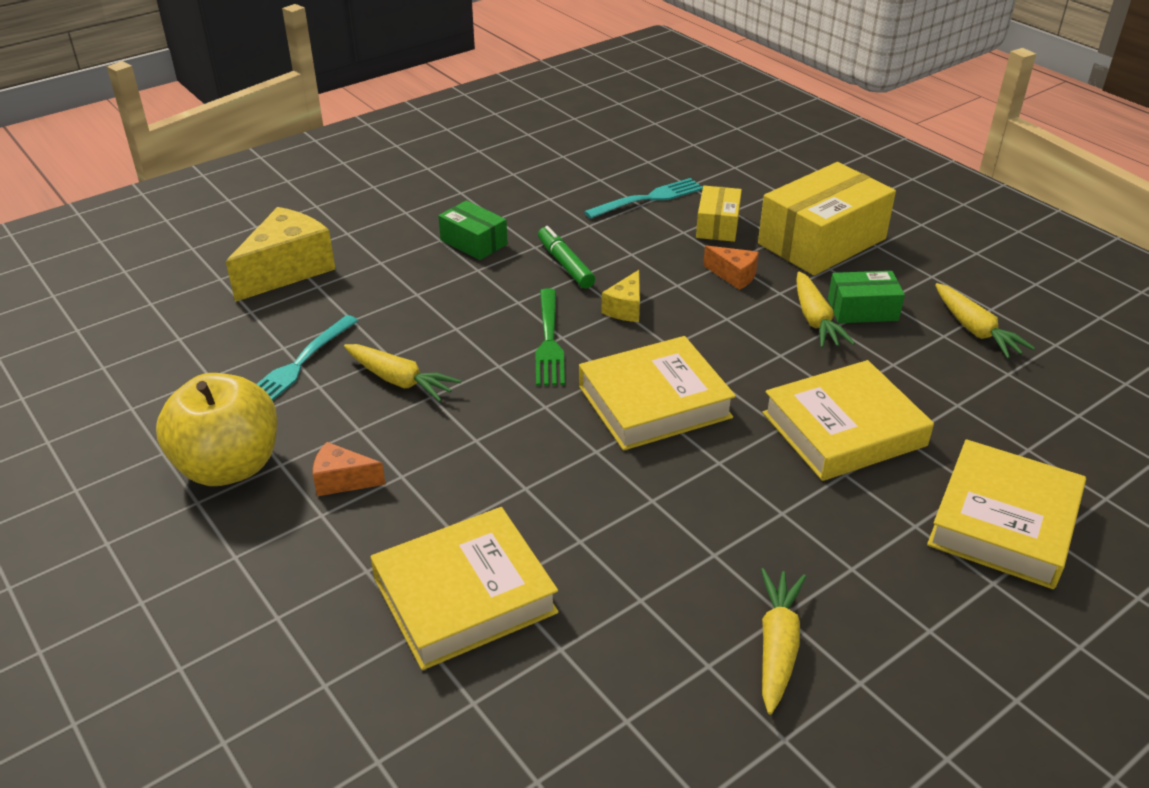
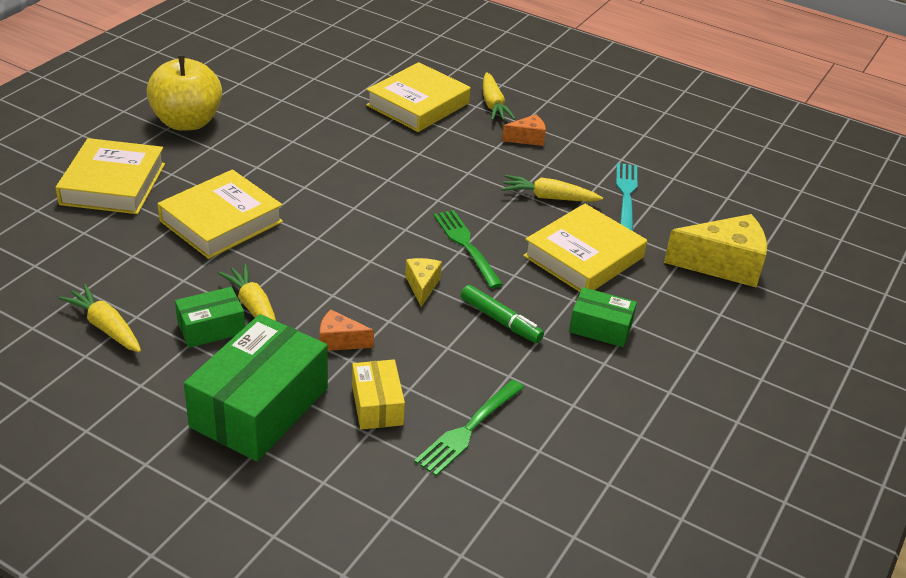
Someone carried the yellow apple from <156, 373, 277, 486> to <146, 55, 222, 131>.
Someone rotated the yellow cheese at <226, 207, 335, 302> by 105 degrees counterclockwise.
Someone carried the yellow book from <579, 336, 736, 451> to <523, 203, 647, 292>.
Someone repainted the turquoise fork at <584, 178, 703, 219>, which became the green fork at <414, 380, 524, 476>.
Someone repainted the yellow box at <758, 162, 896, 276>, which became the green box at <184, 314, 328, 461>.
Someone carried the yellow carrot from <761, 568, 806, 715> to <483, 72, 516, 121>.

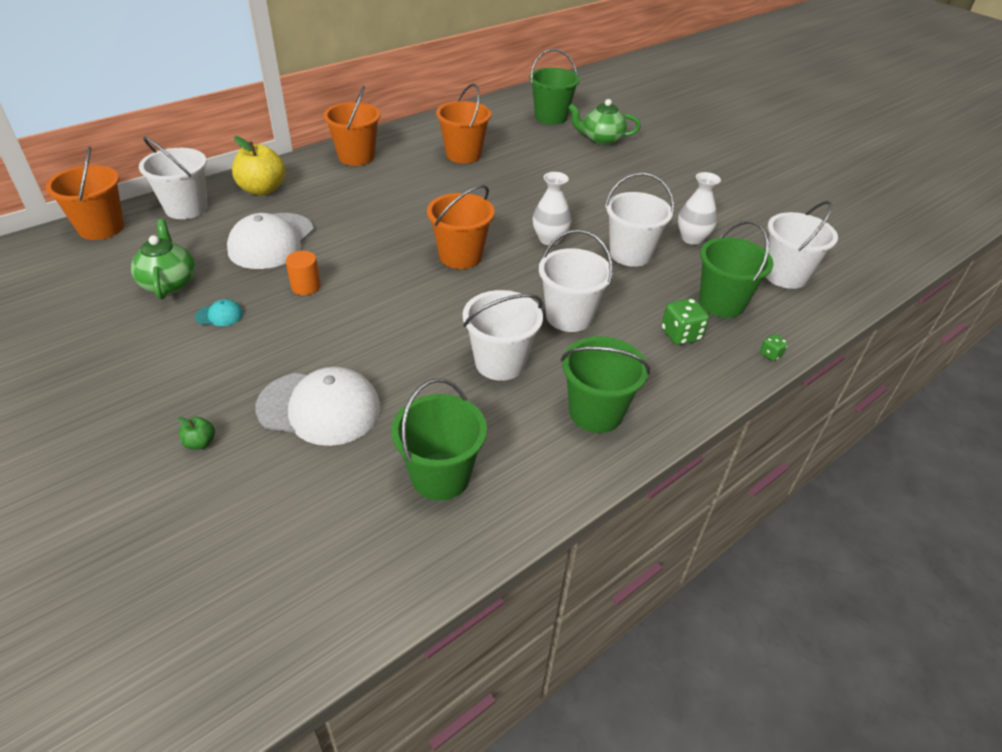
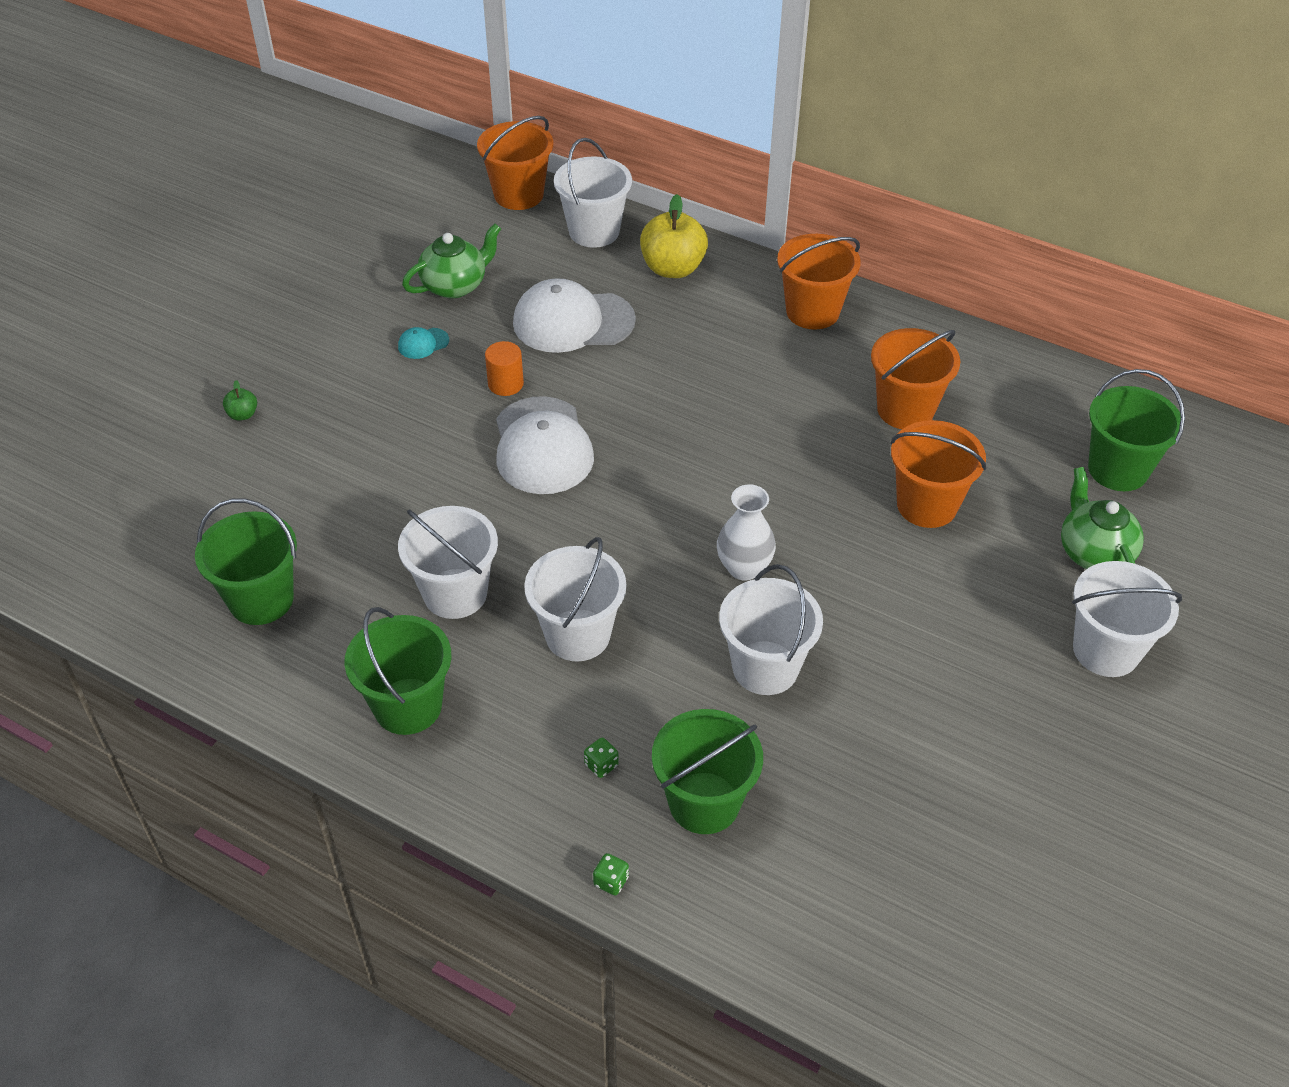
Someone rotated the turquoise cap at <195, 299, 243, 326> by 90 degrees clockwise.
Someone carried the white cap from <255, 367, 381, 446> to <496, 396, 594, 494>.
Someone carried the orange bucket from <427, 185, 495, 269> to <891, 420, 986, 528>.
Someone scaled the green dice at <661, 298, 709, 345> by 0.55.
Someone took away the white vase at <678, 172, 721, 245>.
Someone carried the white bucket from <766, 201, 838, 289> to <1072, 561, 1182, 677>.

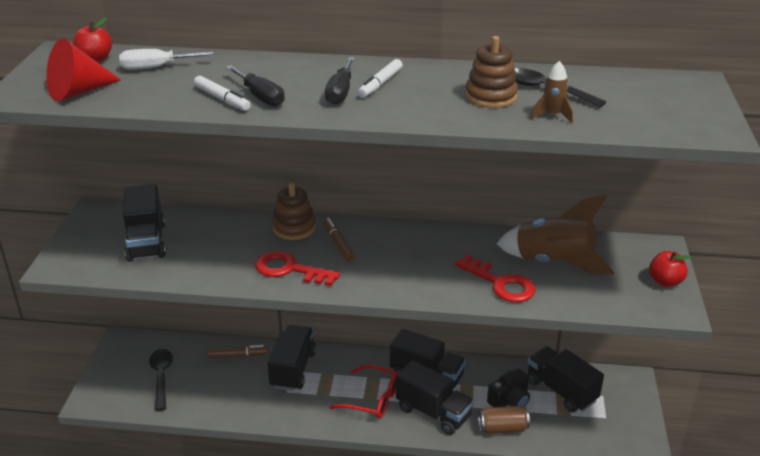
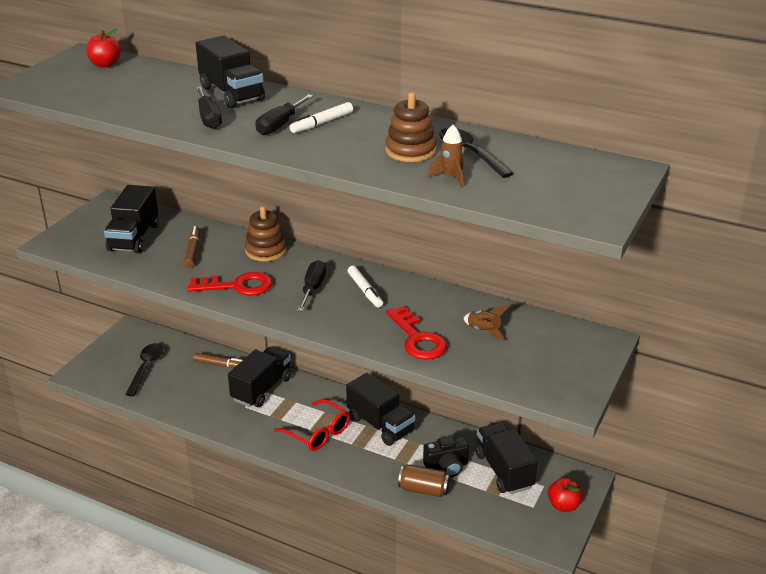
Someone took away the red cone at <46, 38, 121, 101>.
Someone took away the white screwdriver at <119, 49, 214, 70>.
Someone carried the white marker from <194, 76, 251, 111> to <348, 266, 383, 308>.
Someone rotated the red key at <255, 251, 340, 286> by 135 degrees clockwise.
Someone carried the brown marker from <323, 218, 355, 262> to <184, 226, 200, 267>.
Someone carried the black truck from <396, 360, 474, 435> to <195, 36, 265, 108>.
Someone scaled the brown rocket at <497, 194, 614, 274> by 0.44.
Someone carried the red apple from <649, 251, 691, 287> to <548, 478, 583, 512>.
Someone put down the black screwdriver at <297, 260, 326, 312>.

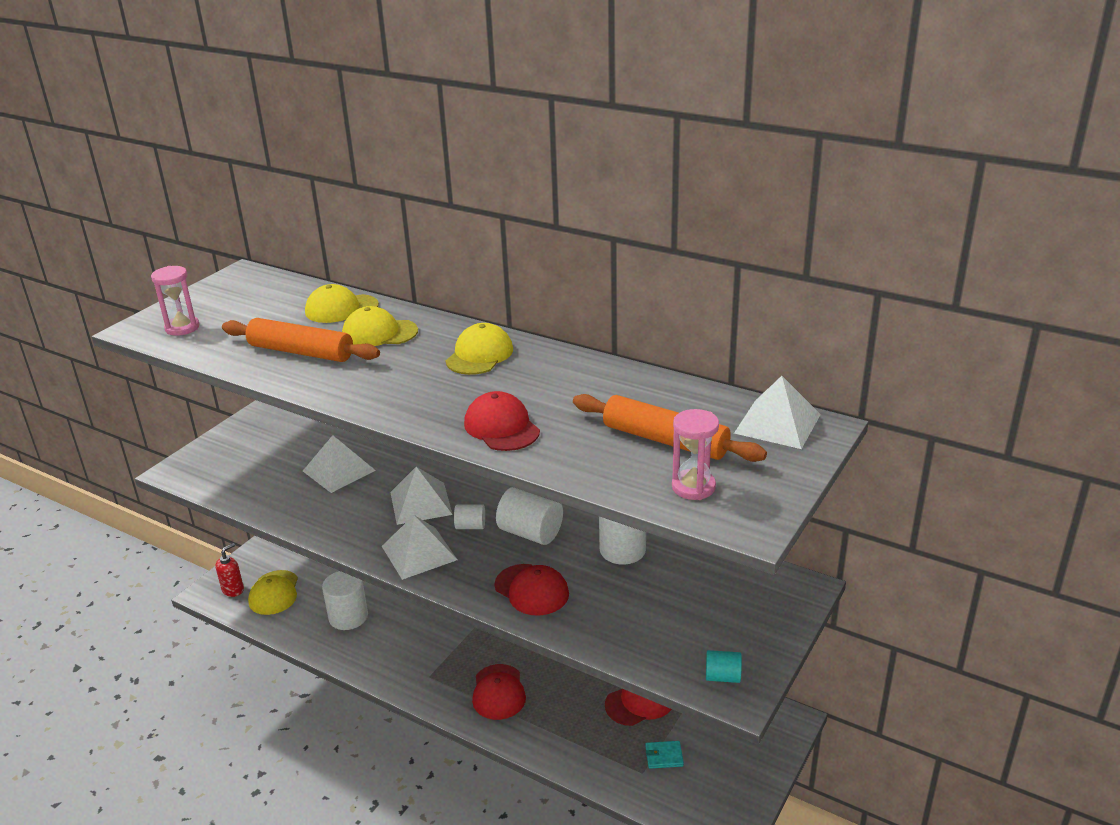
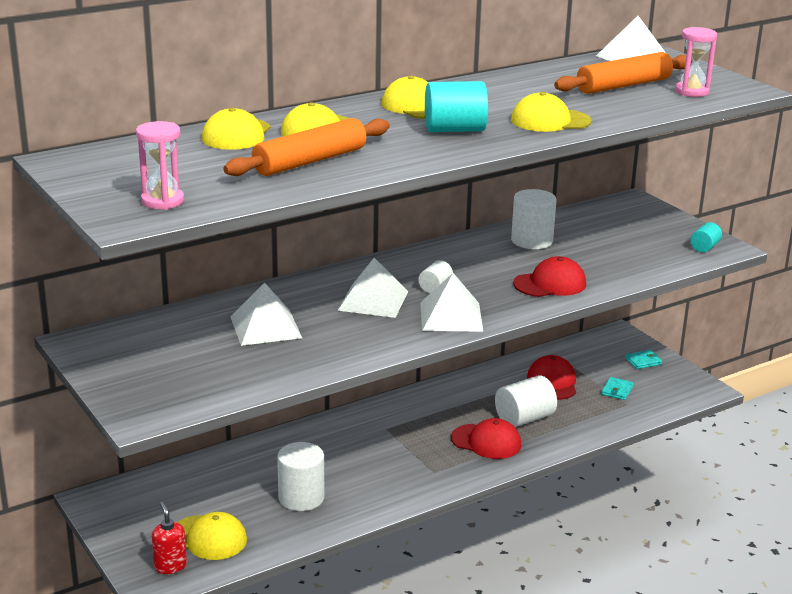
Someone repainted the red cap at <464, 391, 540, 451>, which became the yellow cap at <511, 92, 592, 132>.
Someone carried the white cylinder from <496, 487, 563, 545> to <495, 375, 557, 427>.
Someone put down the turquoise cylinder at <425, 81, 488, 132>.
Someone put down the turquoise wallet at <625, 350, 662, 369>.

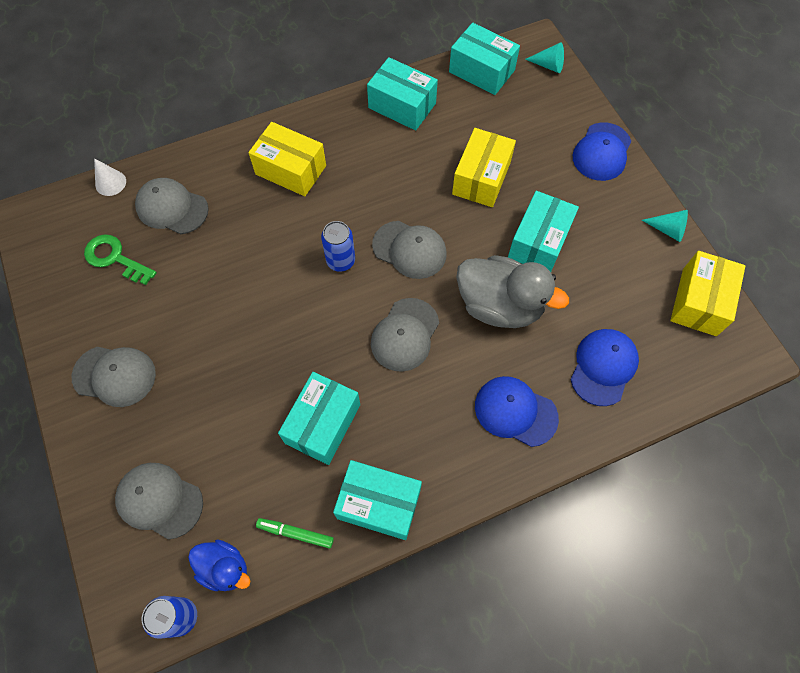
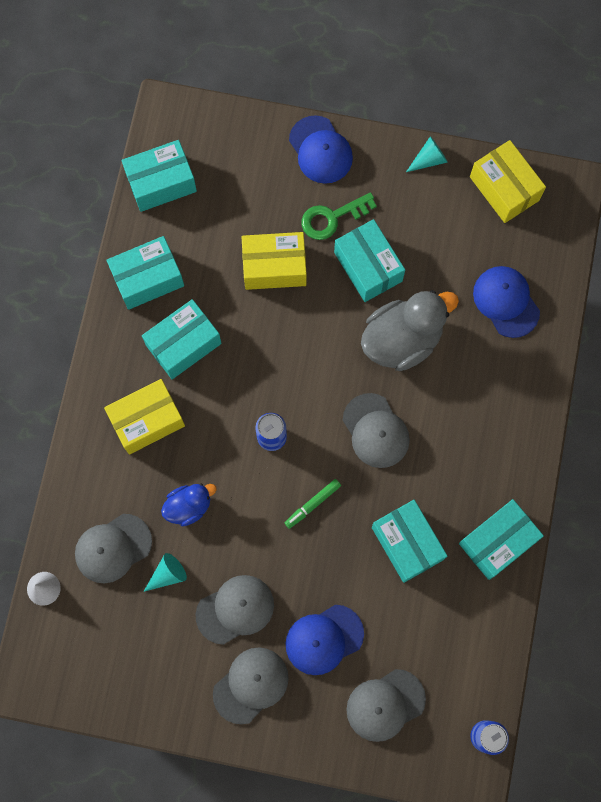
Someone carried the green key from <84, 234, 157, 285> to <301, 192, 377, 240>.
Someone carried the blue duck from <188, 539, 250, 591> to <161, 484, 217, 526>.
Someone carried the green marker from <256, 518, 334, 549> to <285, 479, 341, 529>.
Someone carried the grey cap from <372, 221, 447, 279> to <196, 575, 274, 645>.
Someone rotated the yellow box at <452, 128, 516, 207> by 60 degrees counterclockwise.
Someone carried the blue cap from <475, 376, 559, 447> to <285, 605, 364, 675>.
Someone carried the turquoise cone from <525, 42, 564, 73> to <143, 553, 187, 592>.
Someone put down the turquoise box at <142, 299, 222, 379>.

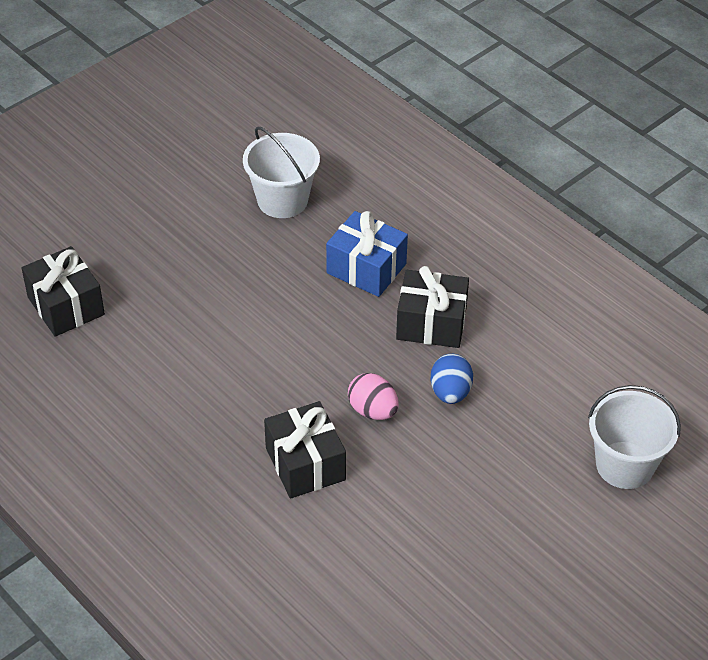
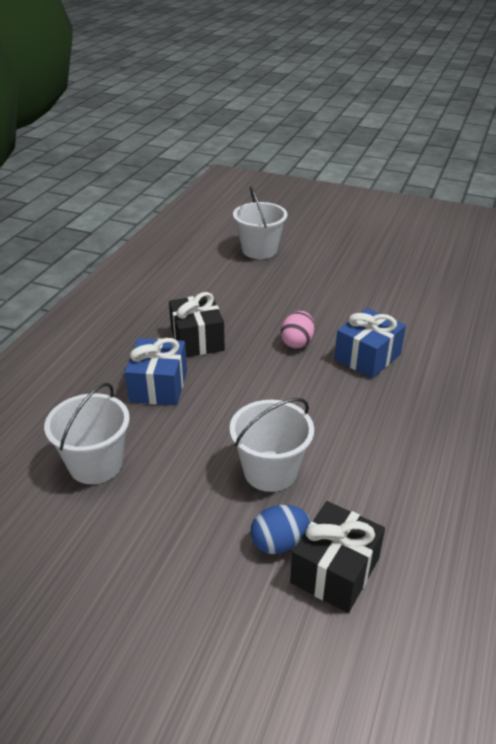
Someone repainted the black gift at <264, 401, 346, 499>, which became the blue gift at <334, 308, 406, 378>.
Someone carried the blue egg from <430, 354, 473, 404> to <250, 505, 310, 554>.
Someone put down the white bucket at <230, 398, 314, 492>.

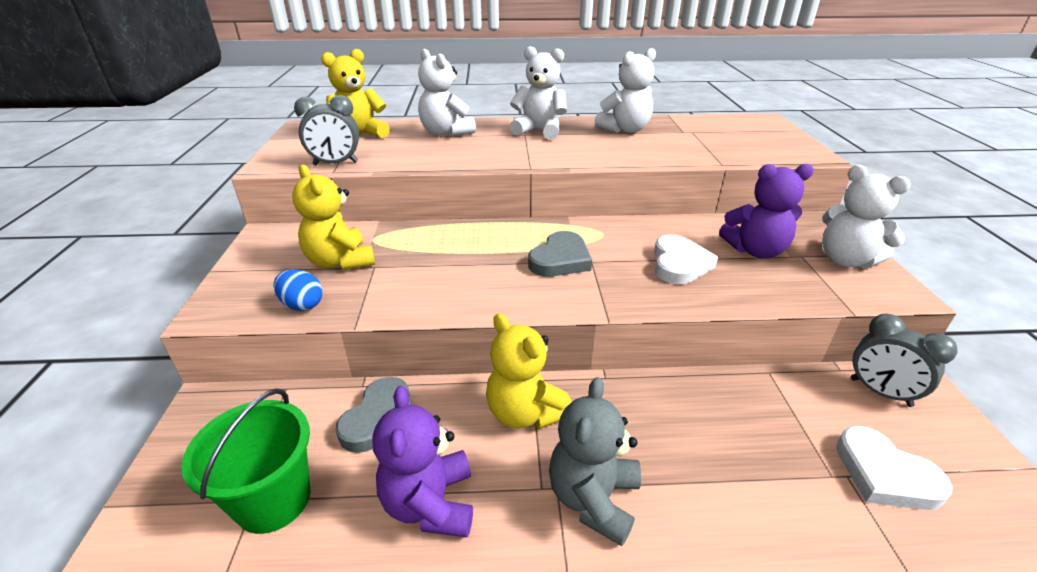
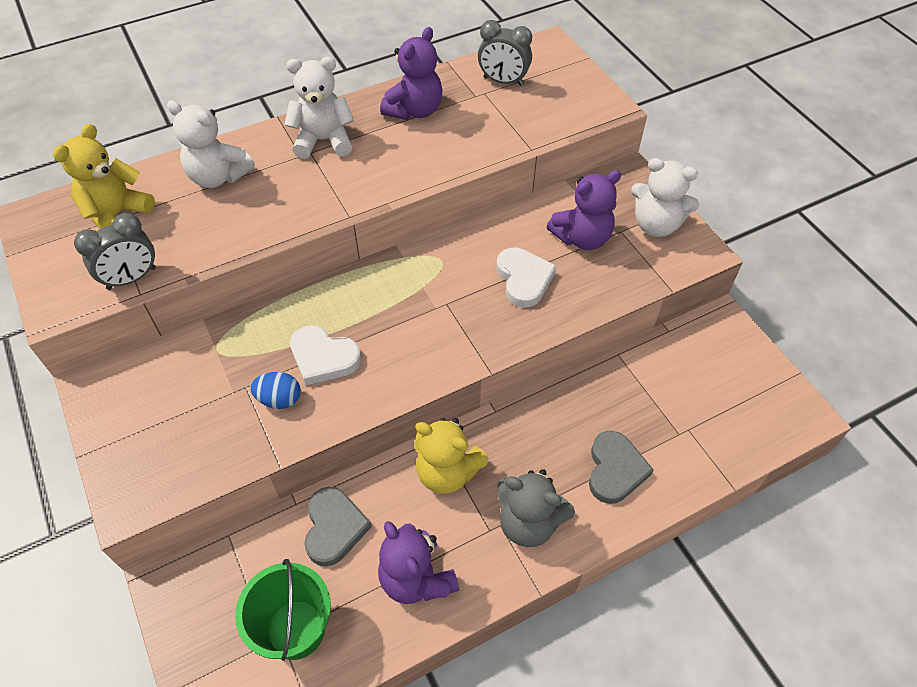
Someone carried the blue egg from <274, 269, 323, 311> to <250, 372, 301, 409>.
Someone took away the yellow teddy bear at <292, 165, 375, 270>.
Someone carried the grey heart from <528, 231, 592, 277> to <589, 431, 654, 504>.
Someone rotated the grey teddy bear at <549, 377, 641, 546> by 60 degrees counterclockwise.
Someone repainted the white teddy bear at <595, 48, 656, 133>, which became the purple teddy bear at <380, 27, 442, 120>.
Someone carried the white heart from <836, 426, 953, 510> to <290, 325, 361, 385>.
Someone carried the grey clock from <851, 314, 957, 407> to <478, 20, 532, 86>.

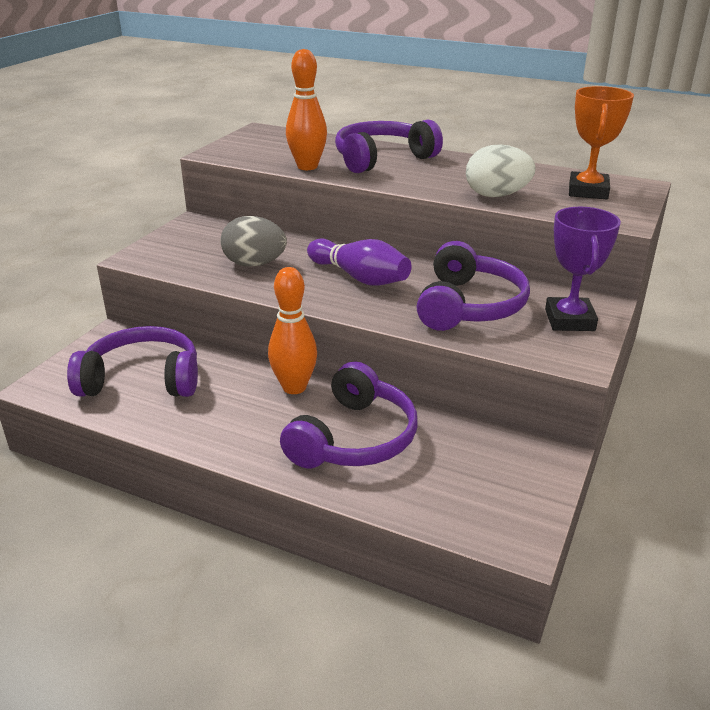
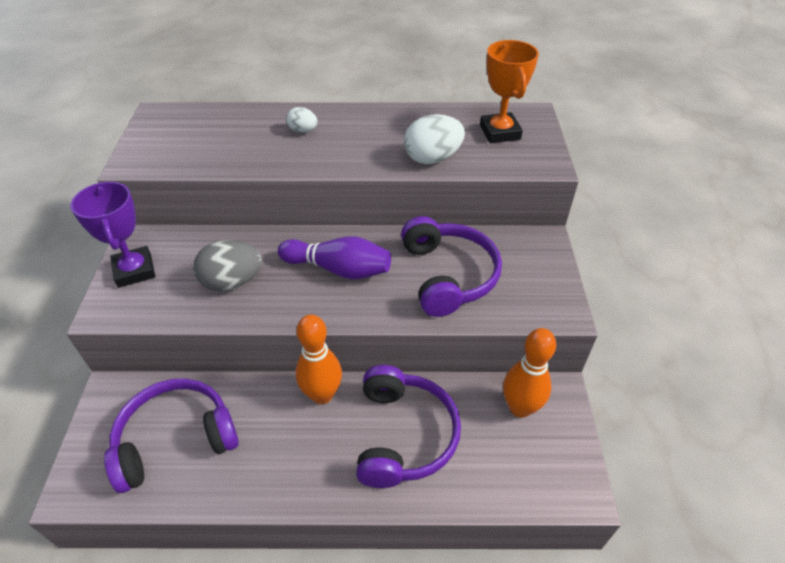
Someone carried the orange bowling pin from <286, 49, 327, 170> to <503, 328, 556, 418>.
Someone swapped the purple headphones at <335, 120, 443, 173> for the white egg at <286, 107, 317, 133>.
Someone carried the purple trophy from <545, 207, 621, 331> to <70, 182, 155, 288>.

